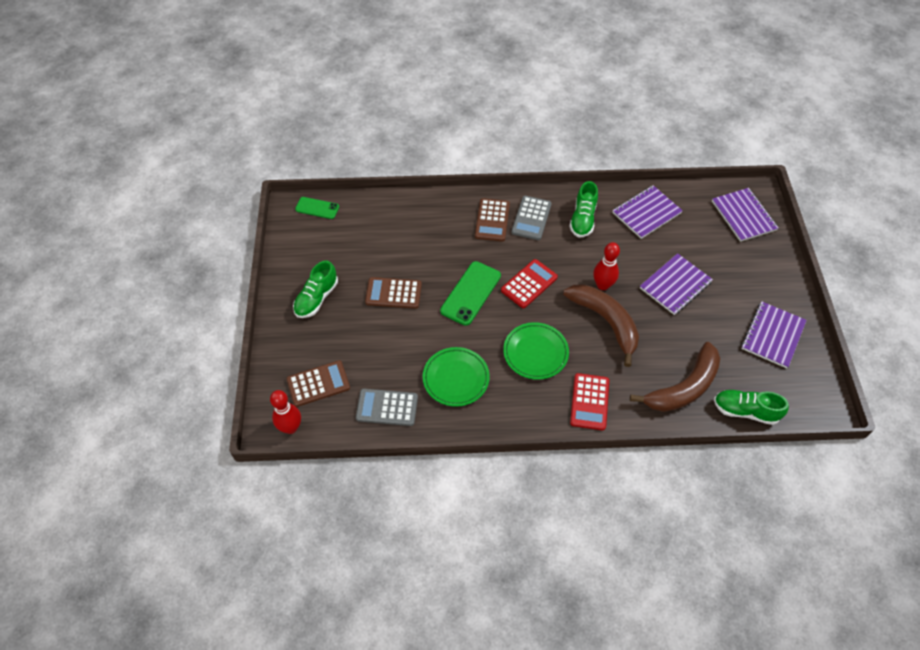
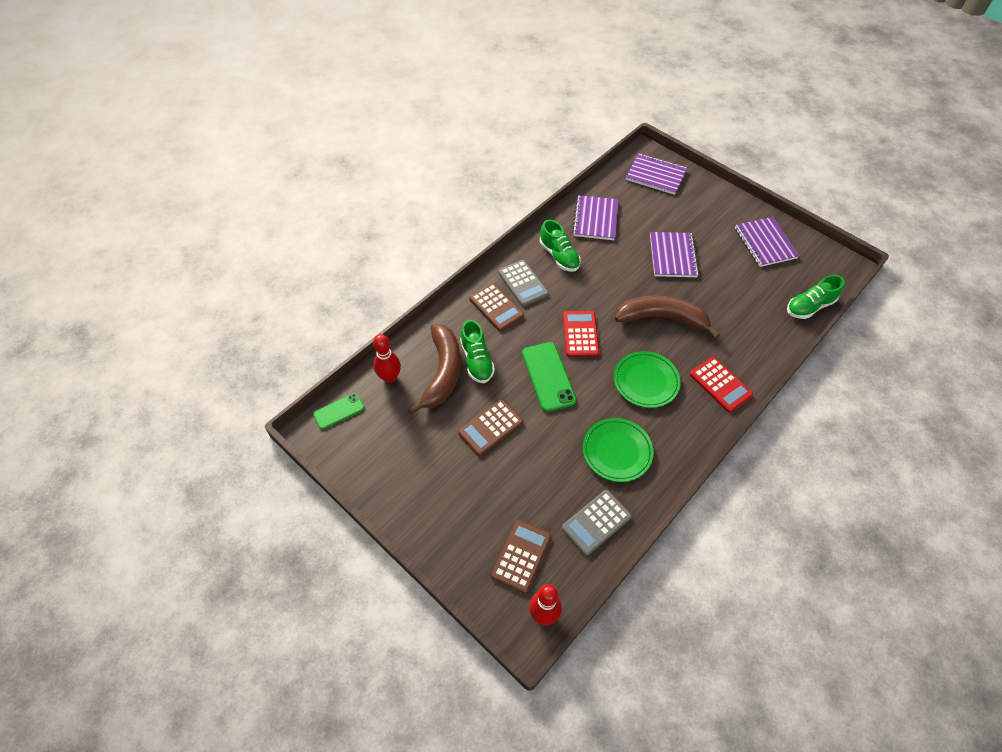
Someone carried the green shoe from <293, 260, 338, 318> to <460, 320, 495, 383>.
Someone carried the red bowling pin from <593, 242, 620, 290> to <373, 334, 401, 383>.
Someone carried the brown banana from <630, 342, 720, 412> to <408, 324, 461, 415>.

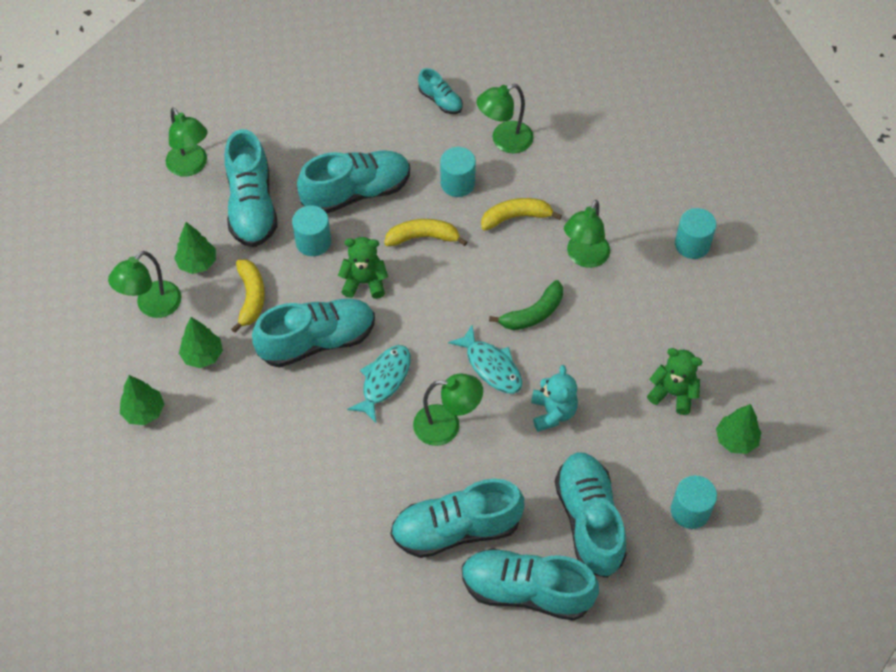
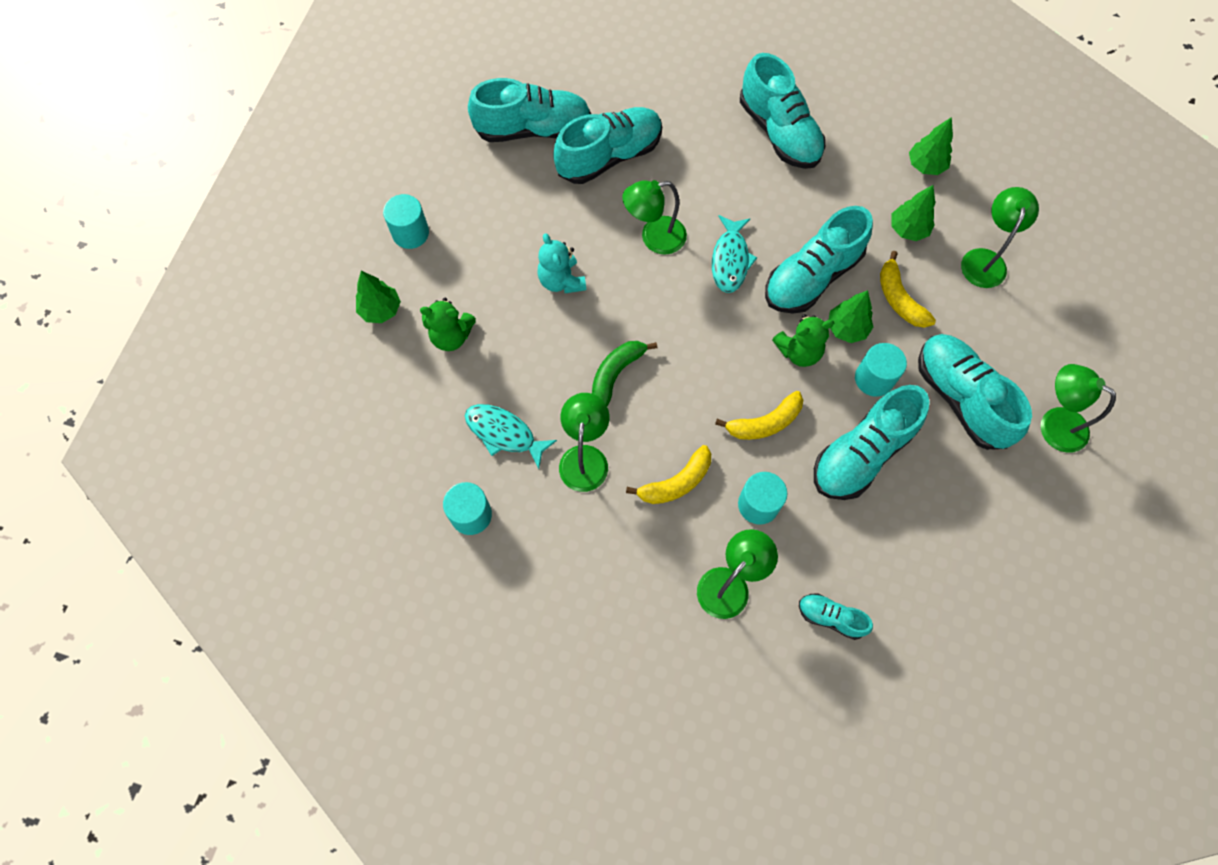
Someone carried the green tree from <174, 222, 216, 274> to <829, 290, 873, 343>.
Someone carried the turquoise fish from <448, 325, 522, 394> to <465, 404, 557, 469>.
Someone carried the turquoise shoe from <555, 452, 627, 578> to <740, 53, 825, 169>.

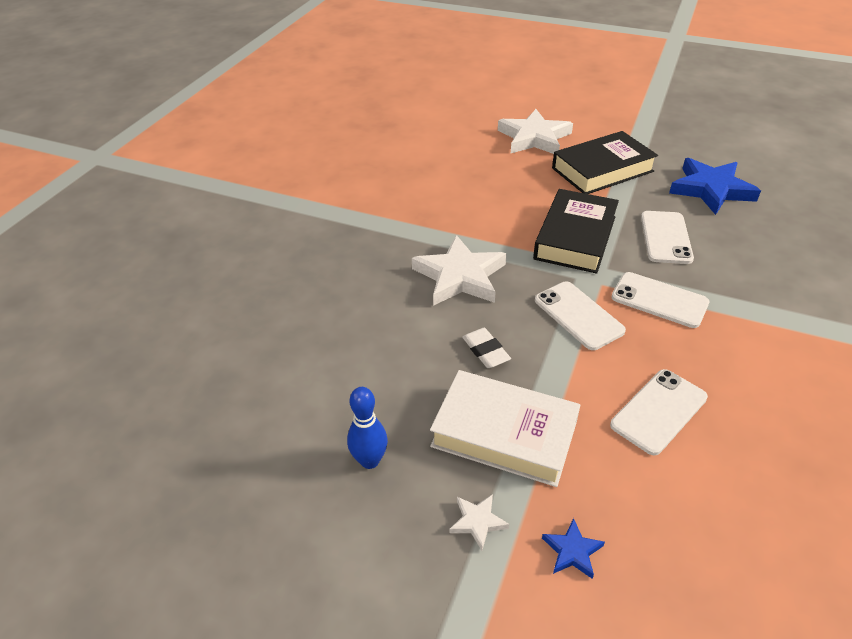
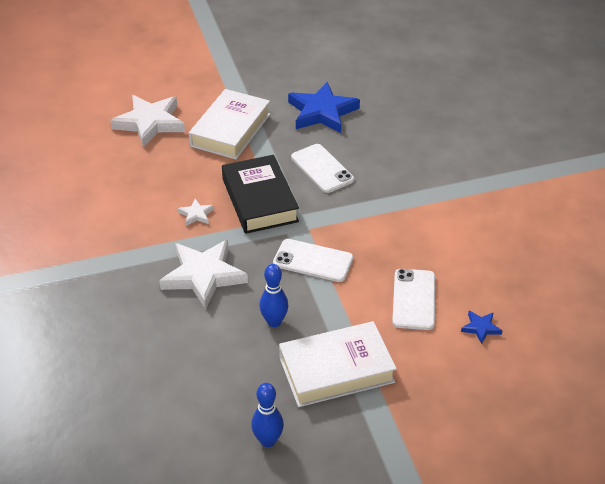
Someone carried the white star from <449, 494, 509, 550> to <178, 198, 214, 226>.
Someone swapped the white eraser at <462, 328, 511, 368> for the blue bowling pin at <259, 264, 288, 327>.
Someone carried the blue star from <542, 518, 605, 579> to <461, 311, 502, 344>.
Someone repainted the black book at <552, 131, 658, 194>, which became the white book at <189, 89, 270, 159>.
Someone took away the white phone at <612, 272, 709, 328>.

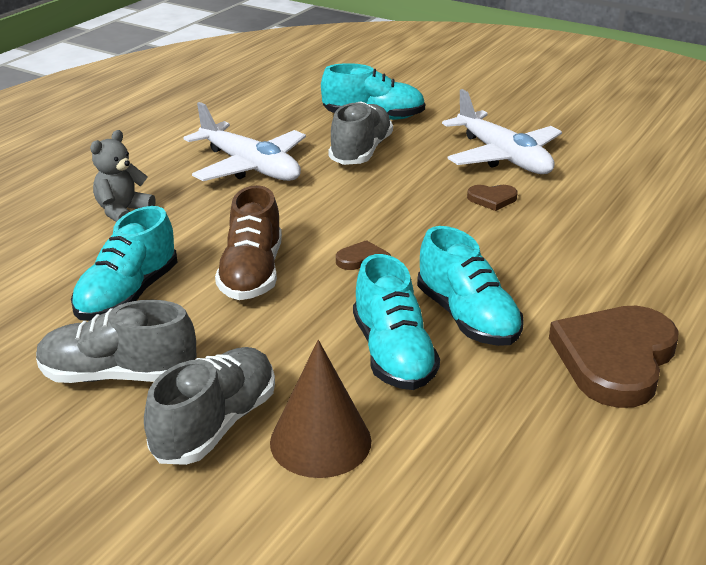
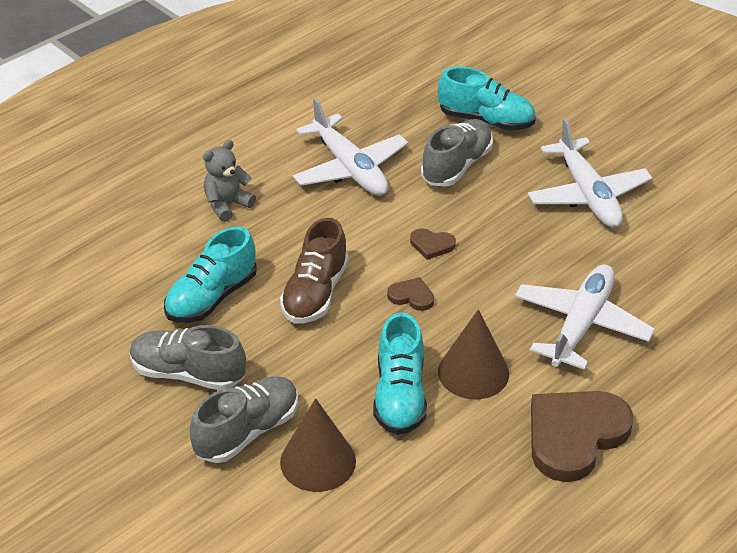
Someone swapped the turquoise shoe at <417, 226, 524, 346> for the brown cone at <438, 309, 509, 399>.
Someone carried the brown heart from <467, 185, 518, 211> to <410, 228, 456, 260>.
Someone put down the white plane at <515, 264, 655, 370>.

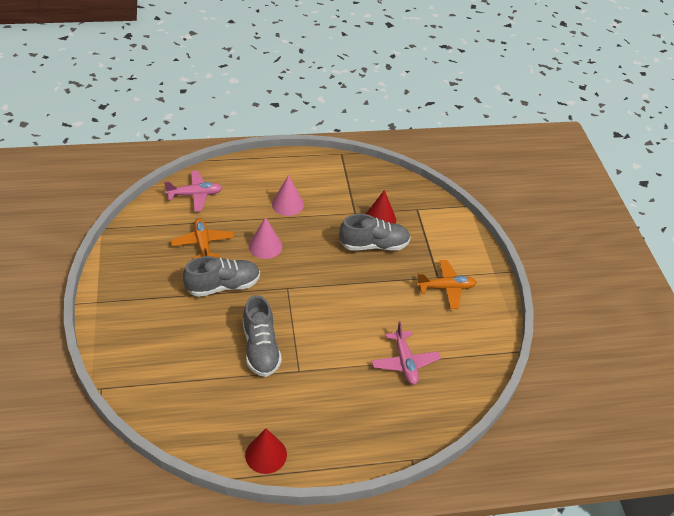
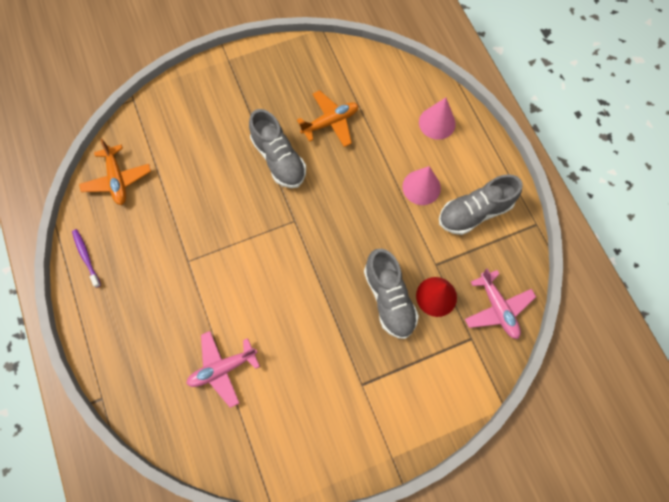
Someone carried the pink plane from <164, 171, 222, 212> to <465, 268, 536, 339>.
Someone carried the grey shoe from <243, 295, 282, 377> to <439, 174, 523, 235>.
Someone swapped the red cone at <245, 428, 287, 474> for the purple toothbrush at <72, 229, 101, 288>.
Someone carried the pink cone from <249, 217, 282, 259> to <419, 97, 456, 140>.
Someone carried the orange plane from <417, 260, 477, 309> to <79, 139, 151, 205>.

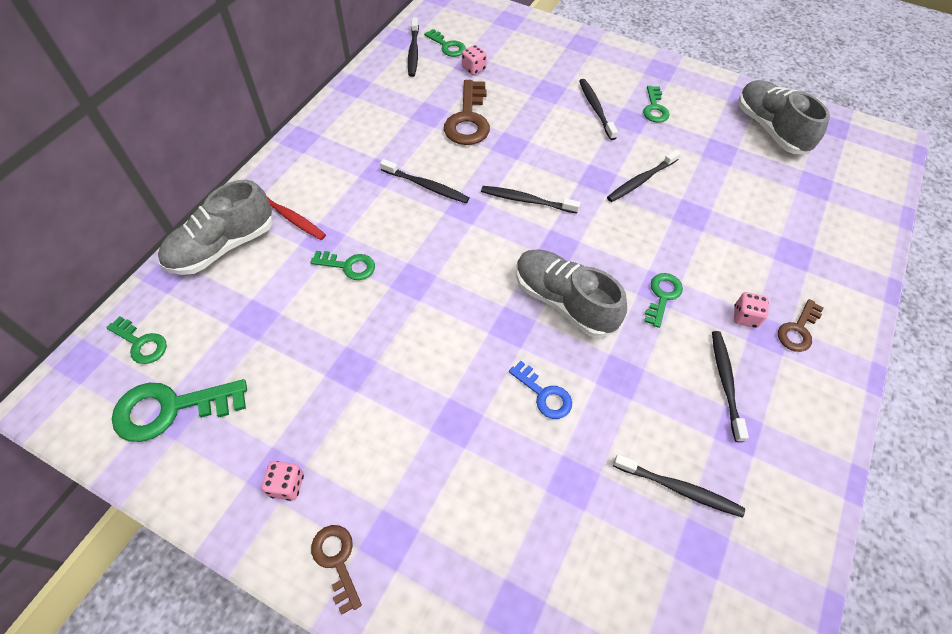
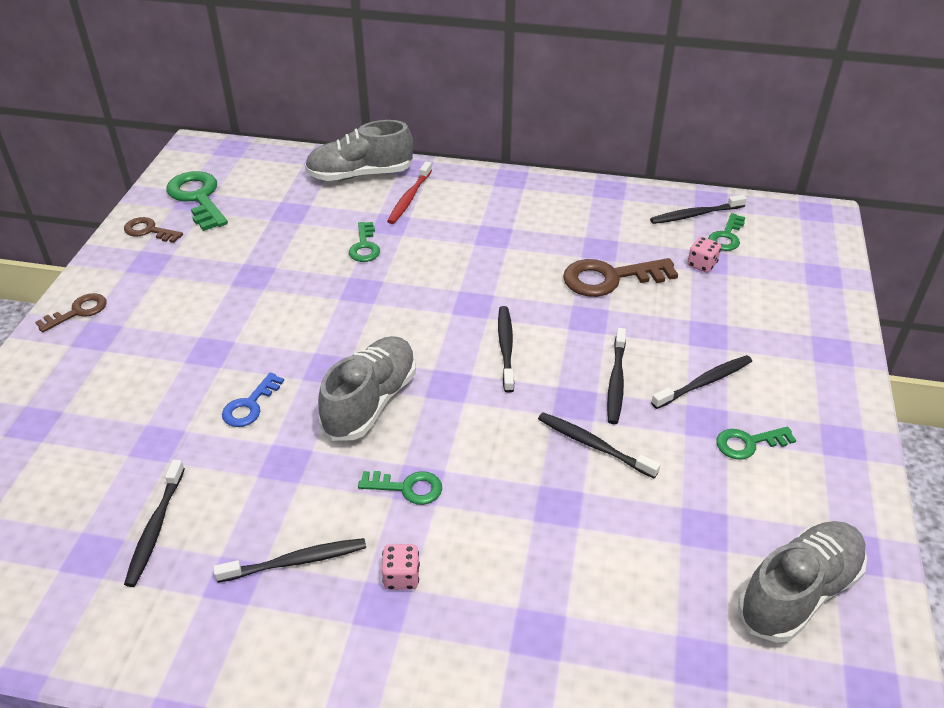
Someone took away the green key at <106, 316, 167, 364>.
Someone rotated the grey shoe at <158, 180, 273, 275> by 45 degrees counterclockwise.
Someone took away the pink dice at <262, 461, 304, 501>.
Someone carried the black toothbrush from <380, 159, 469, 203> to <607, 328, 626, 424>.
Someone carried the brown key from <778, 299, 824, 352> to <124, 217, 183, 243>.

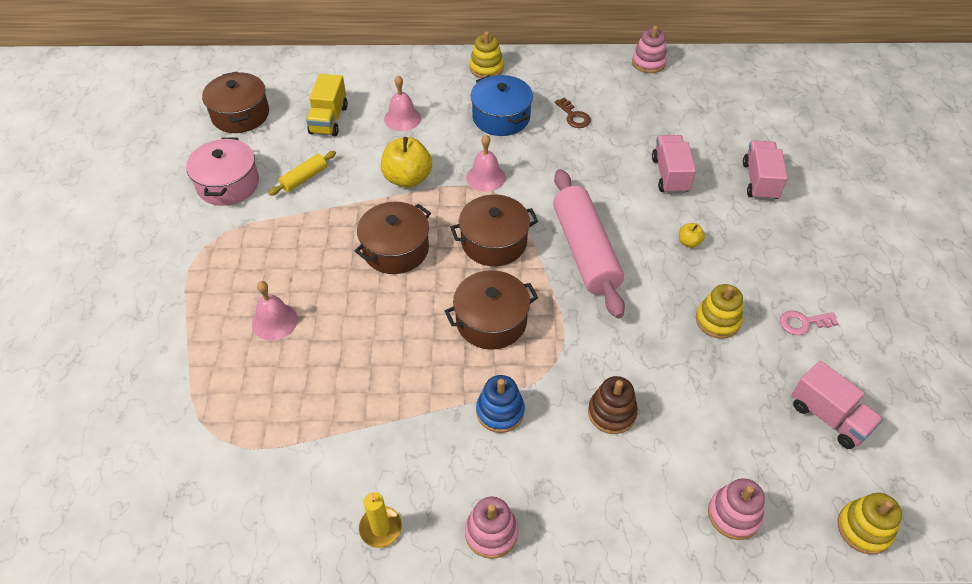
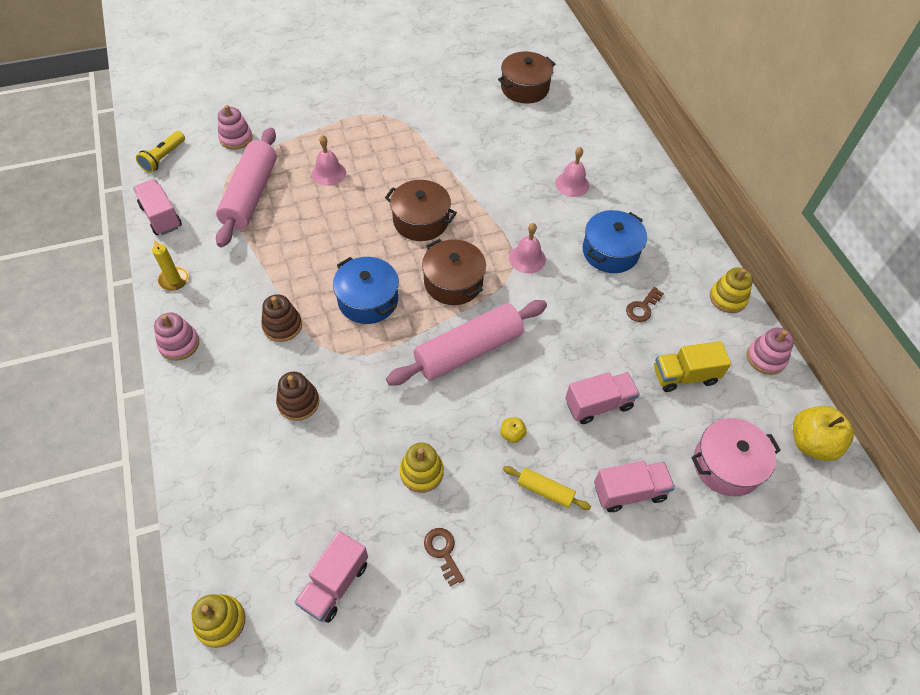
Someone carried the pink pot from <186, 137, 259, 206> to <691, 418, 781, 496>.
Someone carried the yellow rolling pin from <269, 151, 336, 196> to <503, 466, 591, 510>.
Someone carried the yellow truck from <306, 74, 348, 136> to <654, 341, 731, 392>.
Someone carried the yellow apple from <381, 137, 432, 188> to <793, 406, 854, 461>.
Someone repainted the brown pot at <445, 270, 538, 350>, which became the blue pot at <333, 257, 399, 324>.
Someone carried the yellow stacking toy from <469, 31, 504, 78> to <710, 267, 753, 313>.
Someone repainted the blue stacking toy at <476, 375, 525, 433>, which became the brown stacking toy at <261, 294, 302, 342>.
Someone carried the pink stacking toy from <708, 478, 765, 540> to <218, 105, 253, 150>.
Someone repainted the pink key at <780, 311, 839, 335>, which became the brown key at <424, 528, 464, 587>.
Someone put down the pink truck at <133, 179, 182, 235>.
Someone put down the yellow flashlight at <136, 131, 185, 173>.
Someone put down the pink rolling pin at <216, 128, 277, 247>.

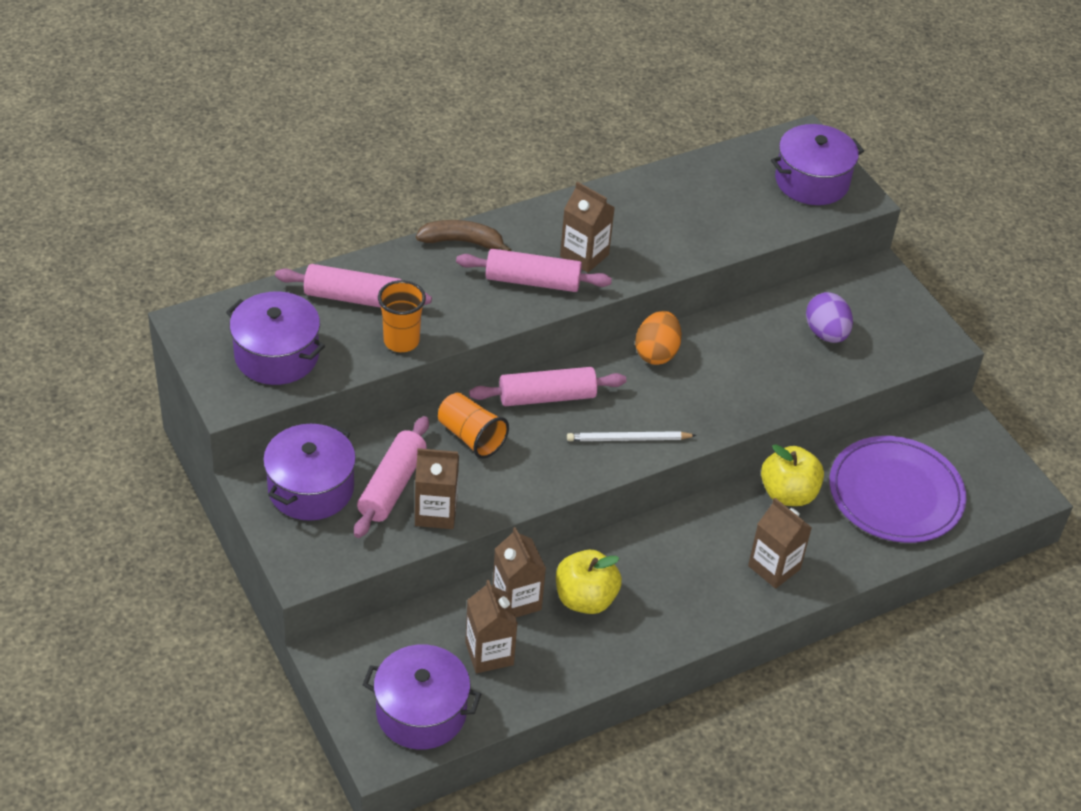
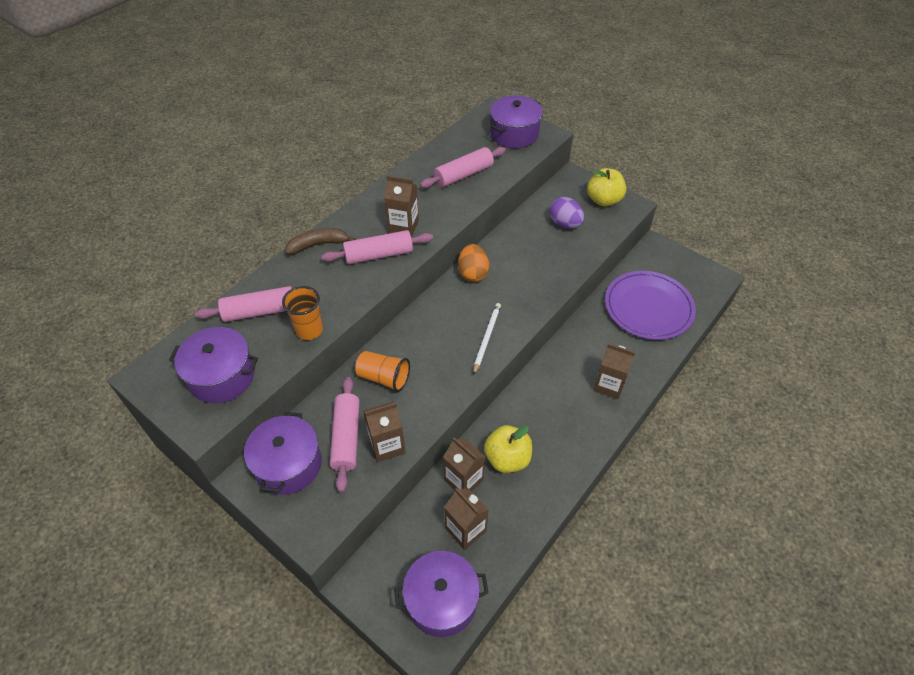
Someone carried the pink rolling pin from <469, 367, 626, 406> to <420, 147, 506, 188>.
Someone rotated the white pencil at <567, 431, 697, 441> by 135 degrees clockwise.
Someone carried the yellow apple from <761, 444, 824, 506> to <587, 168, 626, 207>.

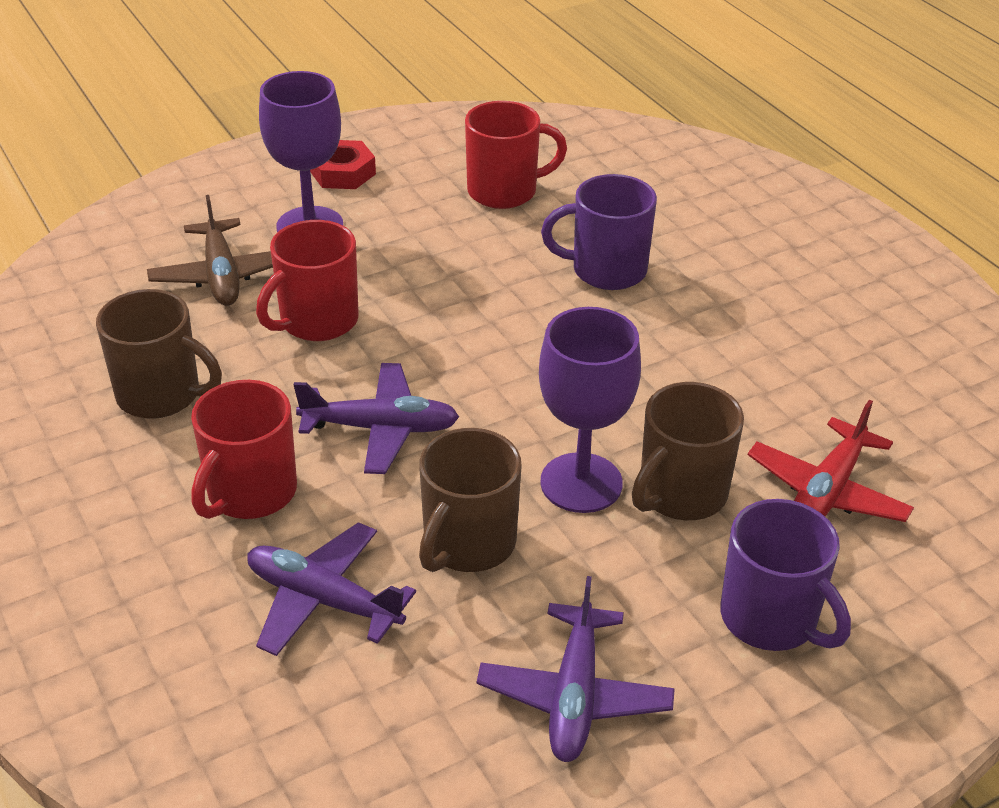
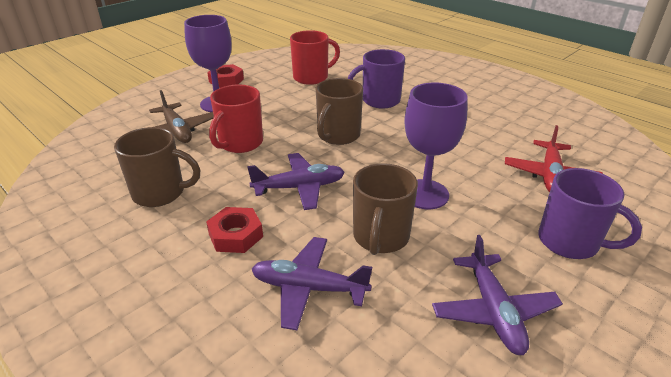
Someone swapped the red mug at <191, 380, 297, 519> for the red nut at <206, 207, 263, 253>.
Someone carried the brown mug from <632, 382, 744, 520> to <316, 78, 363, 145>.

